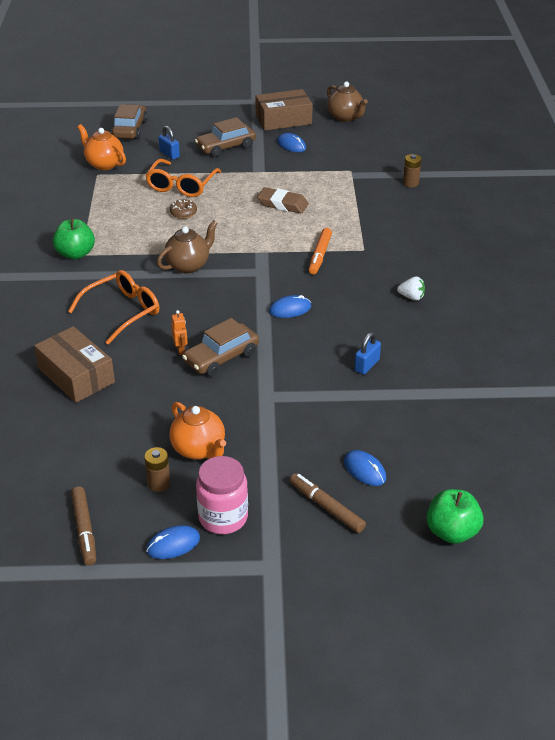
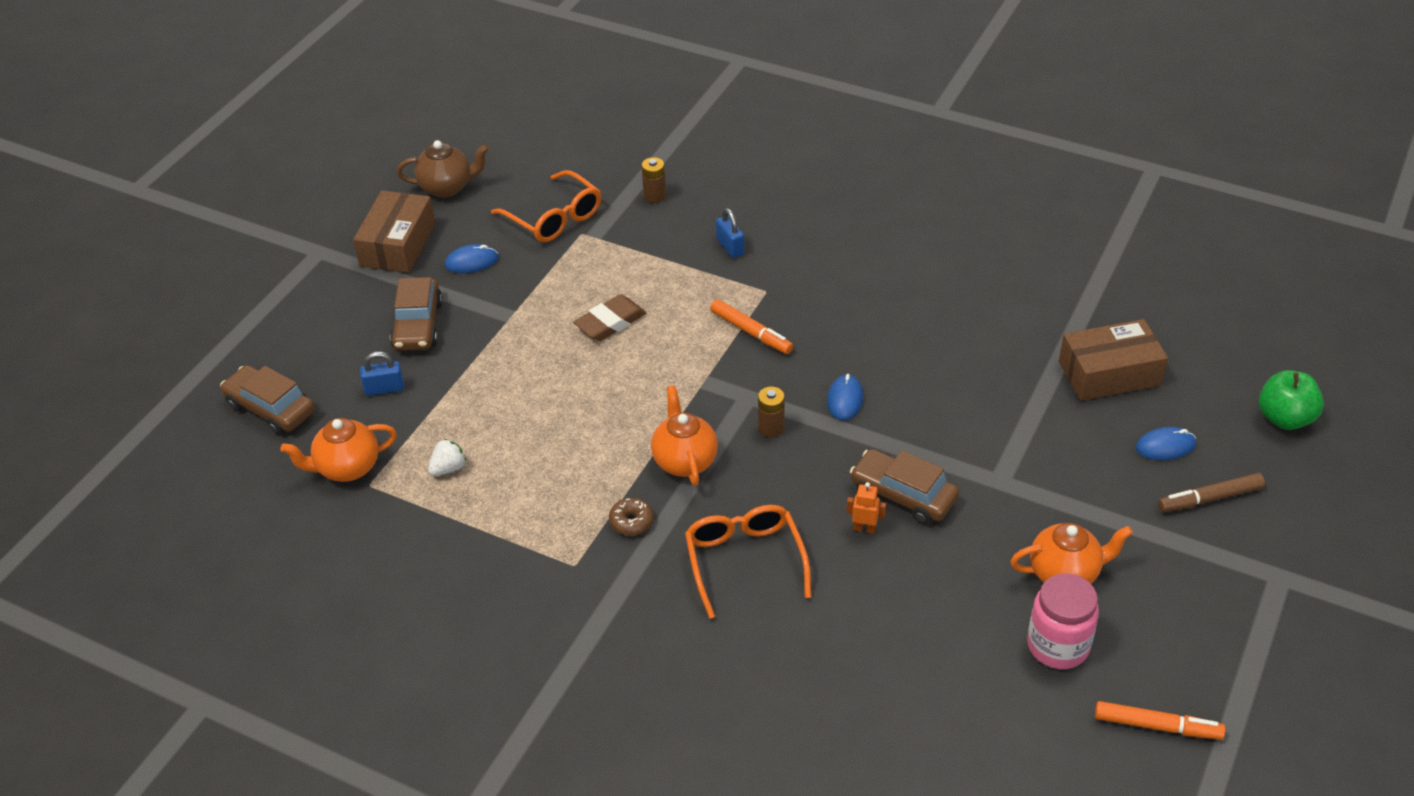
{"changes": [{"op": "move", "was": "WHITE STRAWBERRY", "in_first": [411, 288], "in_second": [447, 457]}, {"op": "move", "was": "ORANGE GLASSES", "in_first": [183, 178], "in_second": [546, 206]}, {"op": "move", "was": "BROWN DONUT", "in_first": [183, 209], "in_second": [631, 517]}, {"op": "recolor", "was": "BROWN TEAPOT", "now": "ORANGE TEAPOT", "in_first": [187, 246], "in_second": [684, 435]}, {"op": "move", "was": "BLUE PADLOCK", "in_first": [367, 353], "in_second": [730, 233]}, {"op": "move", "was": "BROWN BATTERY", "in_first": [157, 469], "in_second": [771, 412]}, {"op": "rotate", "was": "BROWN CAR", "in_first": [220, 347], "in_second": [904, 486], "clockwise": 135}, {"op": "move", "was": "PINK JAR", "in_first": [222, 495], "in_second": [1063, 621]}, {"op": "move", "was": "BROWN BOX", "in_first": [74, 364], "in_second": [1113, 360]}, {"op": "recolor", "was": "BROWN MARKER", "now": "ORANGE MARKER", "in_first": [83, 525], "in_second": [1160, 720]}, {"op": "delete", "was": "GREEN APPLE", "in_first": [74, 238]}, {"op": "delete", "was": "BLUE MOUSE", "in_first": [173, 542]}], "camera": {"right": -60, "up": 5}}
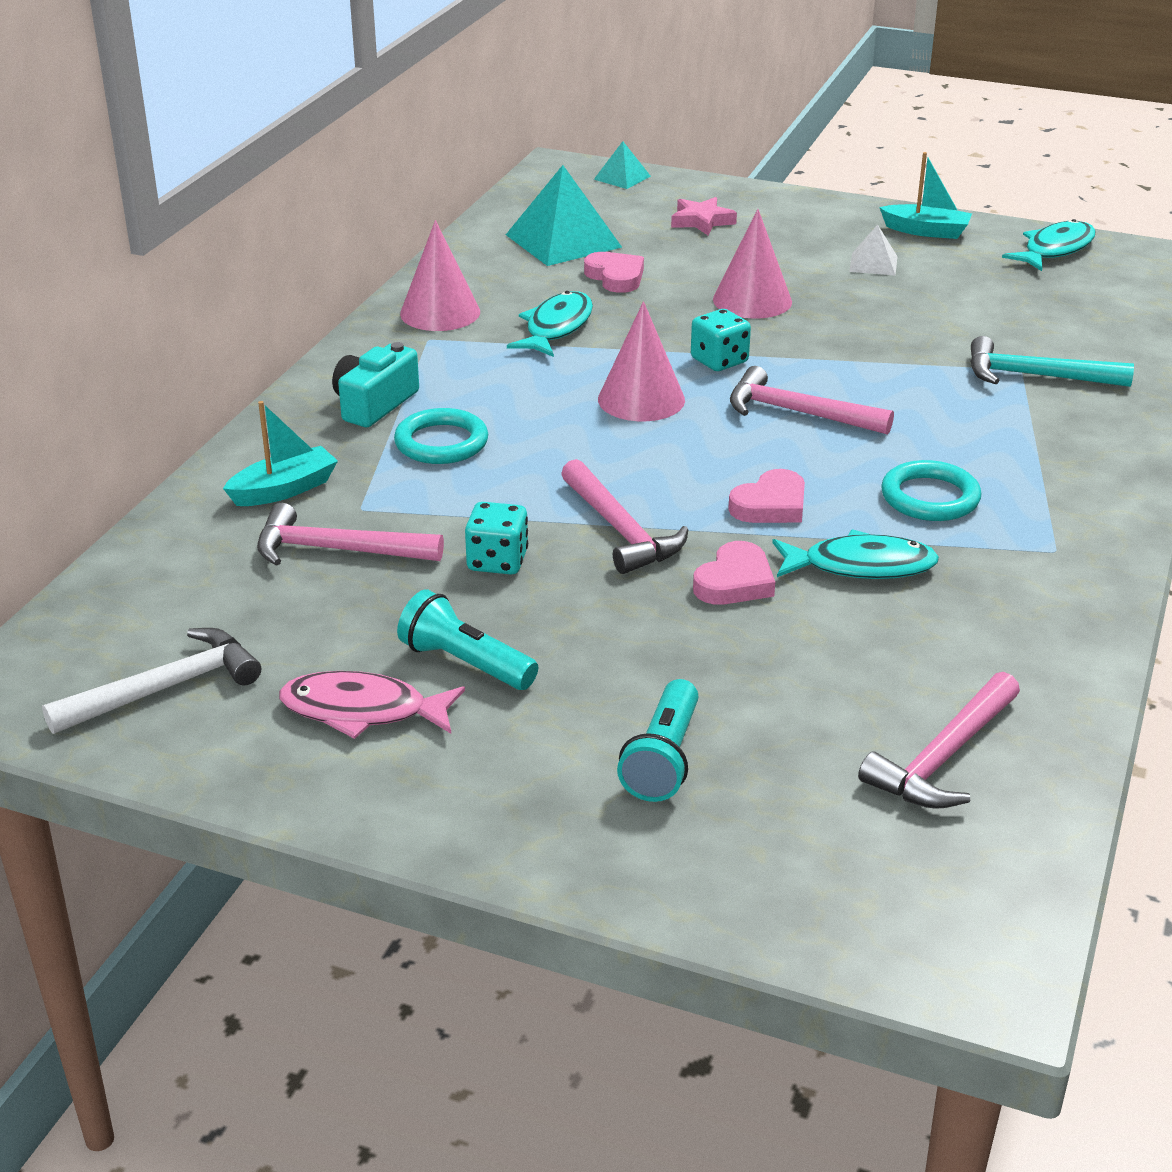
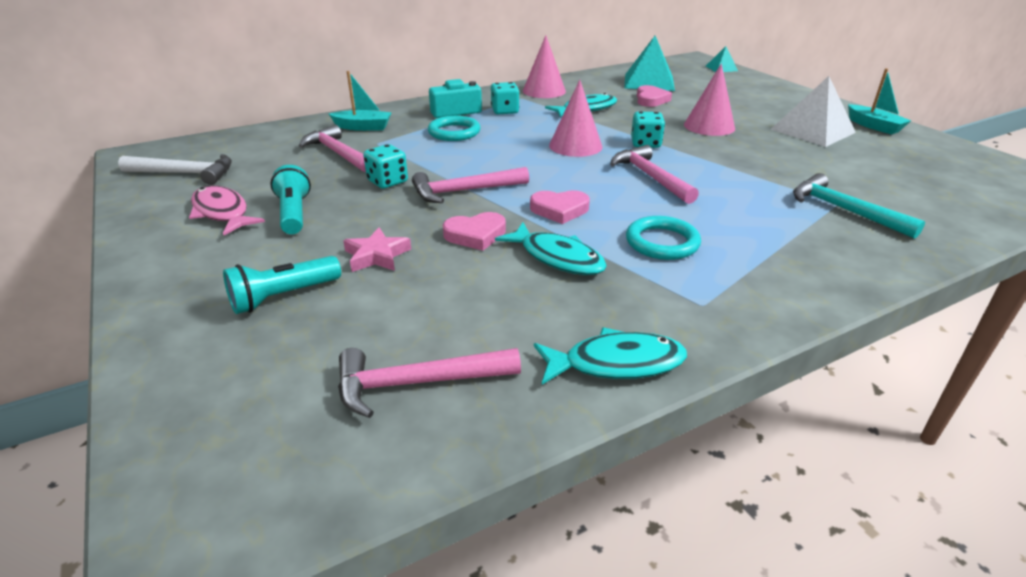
{"changes": [{"op": "move", "was": "PINK STAR", "in_first": [704, 216], "in_second": [377, 249]}, {"op": "rotate", "was": "PINK HAMMER", "in_first": [624, 516], "in_second": [470, 185], "clockwise": 60}, {"op": "insert", "now": "TURQUOISE DICE", "in_second": [505, 98]}, {"op": "move", "was": "TURQUOISE FISH", "in_first": [1049, 245], "in_second": [610, 355]}, {"op": "resize", "was": "WHITE PYRAMID", "in_first": [873, 250], "in_second": [813, 111], "ratio": 1.93}], "camera": {"right": 40, "up": 0}}
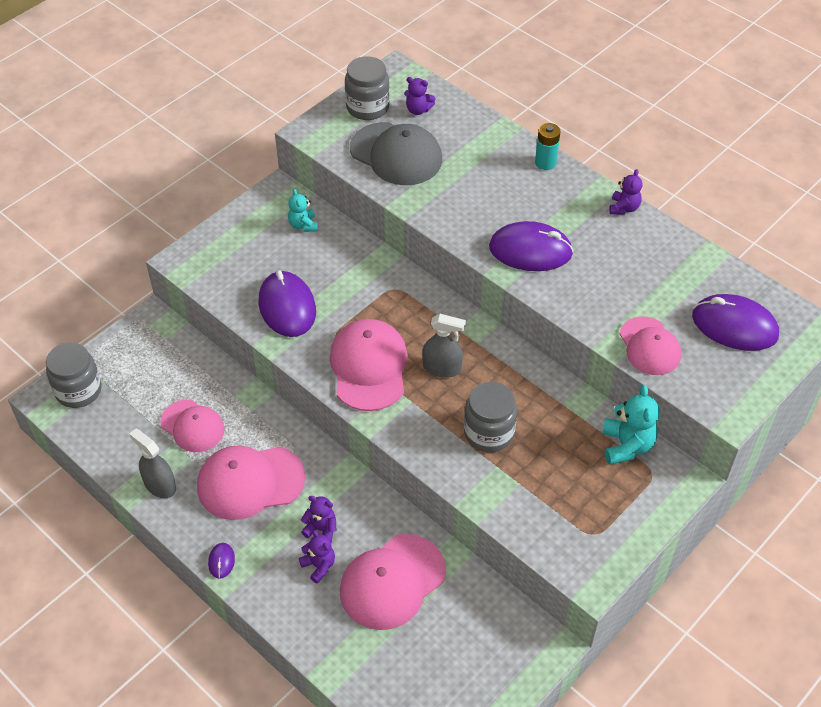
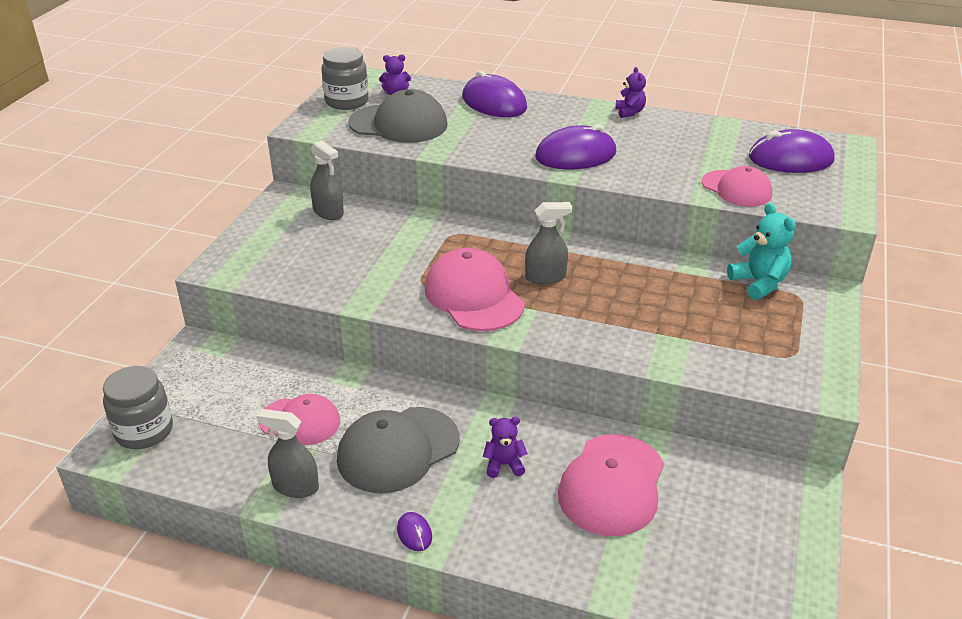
{"changes": [{"op": "replace", "was": "TURQUOISE TEDDY BEAR", "now": "GREY SPRAY BOTTLE", "in_first": [303, 210], "in_second": [327, 180]}, {"op": "recolor", "was": "PINK CAP", "now": "GREY CAP", "in_first": [251, 482], "in_second": [398, 450]}, {"op": "move", "was": "PURPLE MOUSE", "in_first": [287, 303], "in_second": [494, 93]}, {"op": "delete", "was": "PURPLE TEDDY BEAR", "in_first": [317, 557]}, {"op": "delete", "was": "GREY JAR", "in_first": [490, 417]}, {"op": "delete", "was": "TURQUOISE BATTERY", "in_first": [548, 146]}], "camera": {"right": -25, "up": -15}}
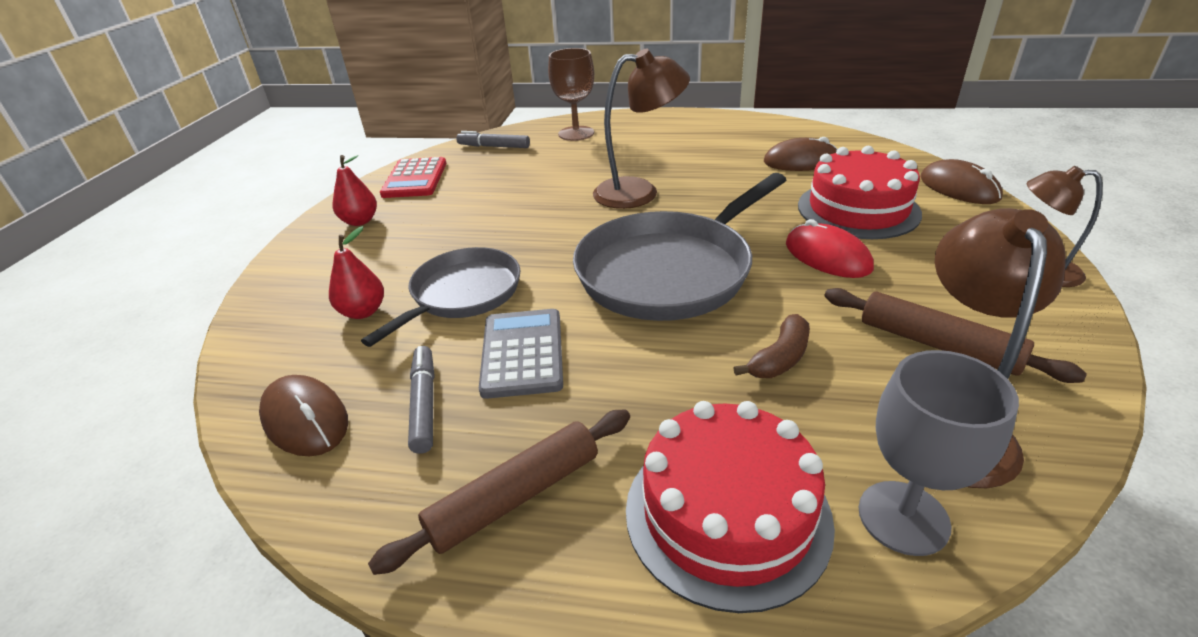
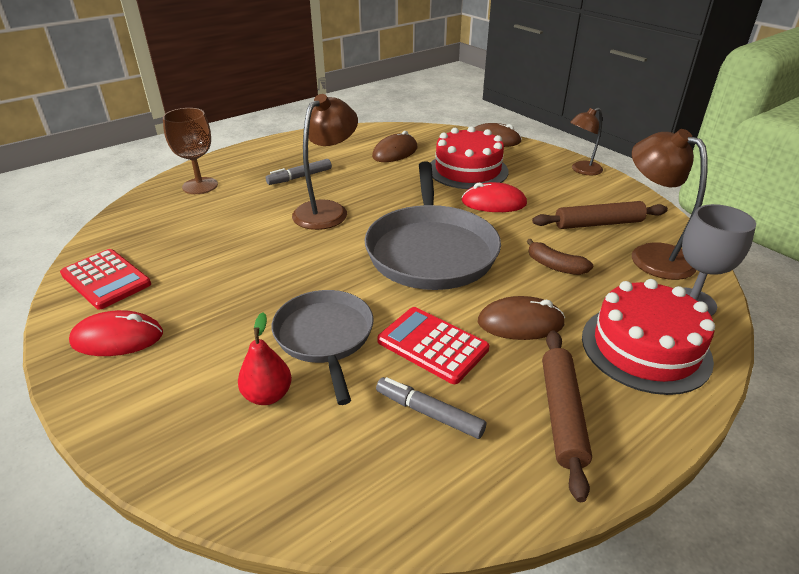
{"changes": [{"op": "replace", "was": "RED PEAR", "now": "RED MOUSE", "in_first": [355, 190], "in_second": [116, 333]}, {"op": "move", "was": "GREY MARKER", "in_first": [493, 139], "in_second": [299, 172]}, {"op": "recolor", "was": "GREY CALCULATOR", "now": "RED CALCULATOR", "in_first": [521, 354], "in_second": [433, 345]}, {"op": "move", "was": "BROWN MOUSE", "in_first": [303, 415], "in_second": [521, 318]}, {"op": "rotate", "was": "BROWN BANANA", "in_first": [772, 346], "in_second": [560, 257], "clockwise": 135}], "camera": {"right": -50, "up": 0}}
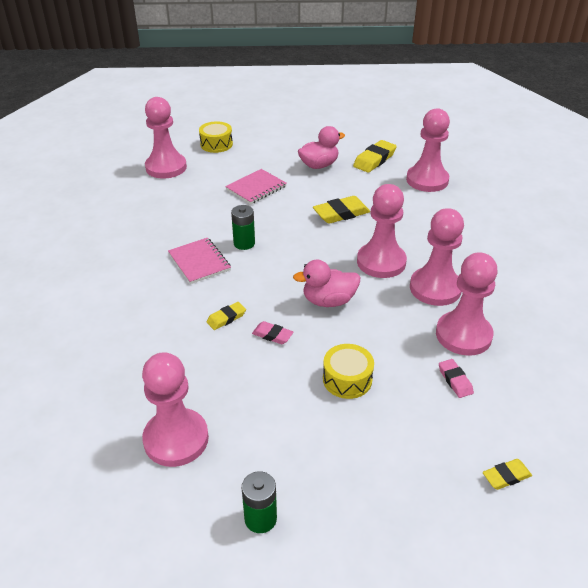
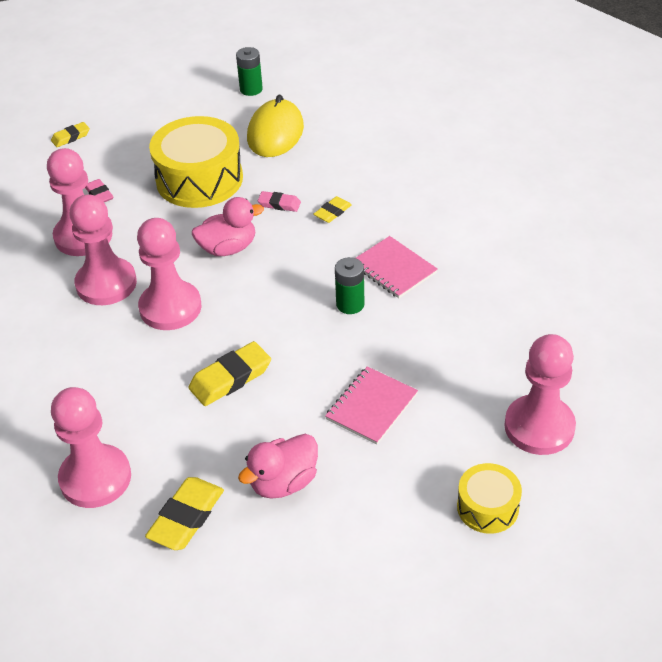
{"changes": [{"op": "resize", "was": "YELLOW DRUM", "in_first": [348, 371], "in_second": [196, 162], "ratio": 1.89}, {"op": "insert", "now": "YELLOW MOUSE", "in_second": [275, 126]}, {"op": "delete", "was": "PINK PAWN", "in_first": [175, 409]}], "camera": {"right": 170, "up": 5}}
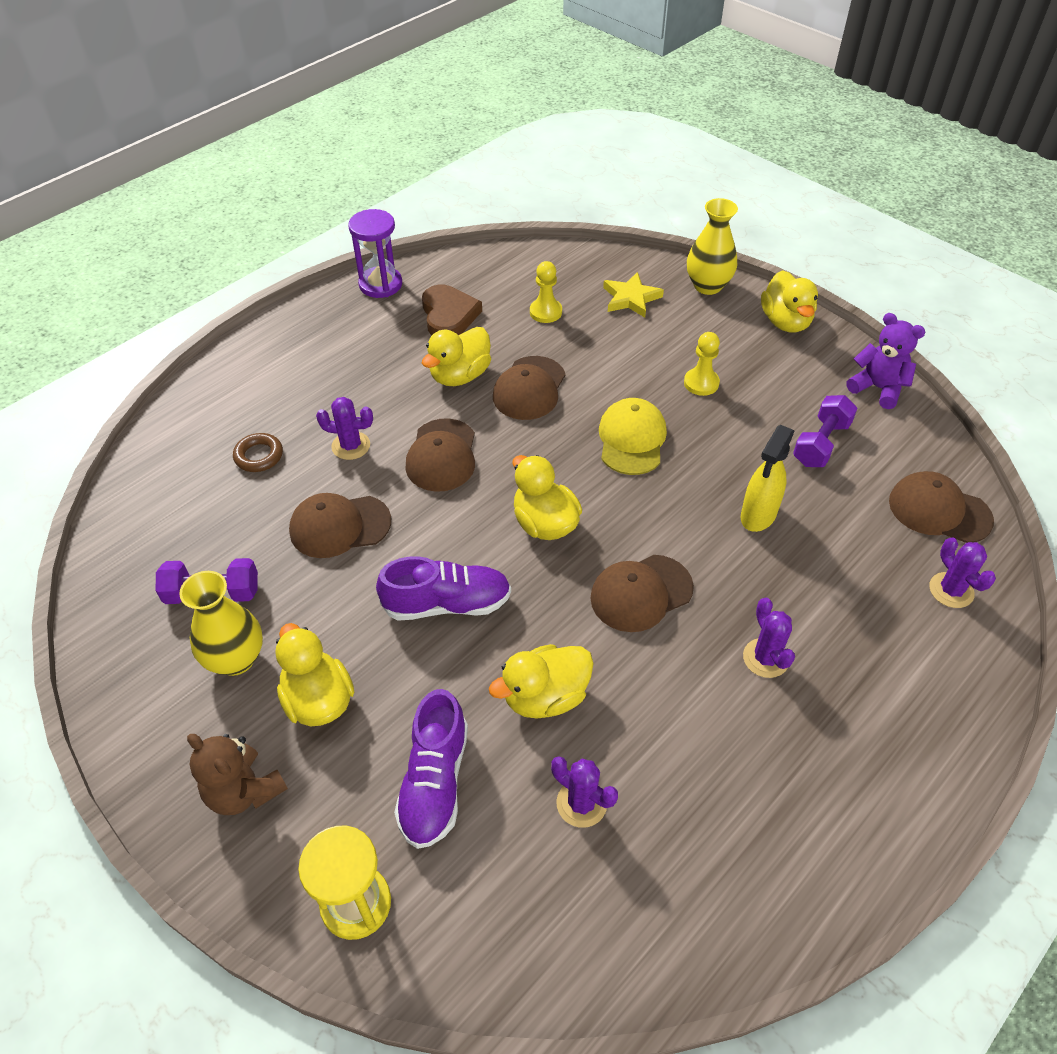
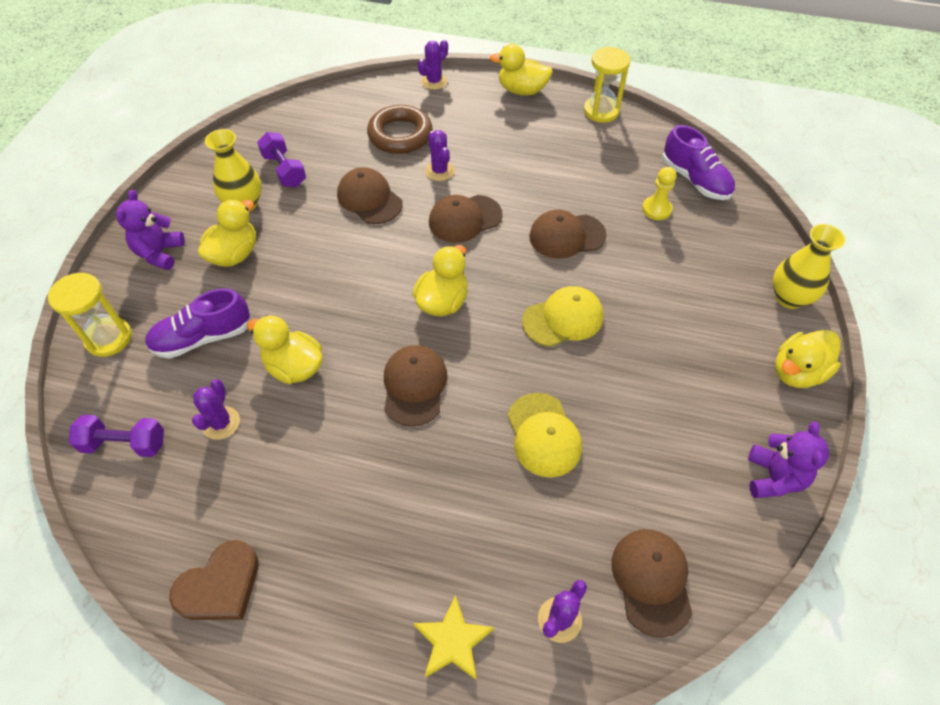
{"changes": [{"op": "move", "was": "PURPLE DUMBBELL", "in_first": [825, 431], "in_second": [116, 436]}, {"op": "recolor", "was": "BROWN TEDDY BEAR", "now": "PURPLE TEDDY BEAR", "in_first": [237, 774], "in_second": [150, 230]}, {"op": "move", "was": "BROWN HEART", "in_first": [452, 310], "in_second": [214, 580]}, {"op": "resize", "was": "BROWN RING", "in_first": [258, 452], "in_second": [400, 129], "ratio": 1.83}, {"op": "rotate", "was": "BROWN CAP", "in_first": [642, 593], "in_second": [416, 386], "clockwise": 60}, {"op": "move", "was": "YELLOW STAR", "in_first": [633, 295], "in_second": [453, 638]}, {"op": "move", "was": "PURPLE CACTUS", "in_first": [769, 638], "in_second": [433, 64]}, {"op": "move", "was": "YELLOW DUCK", "in_first": [456, 356], "in_second": [521, 70]}, {"op": "replace", "was": "YELLOW SPRAY BOTTLE", "now": "YELLOW CAP", "in_first": [768, 478], "in_second": [544, 435]}, {"op": "recolor", "was": "PURPLE HOURGLASS", "now": "YELLOW HOURGLASS", "in_first": [375, 253], "in_second": [607, 85]}, {"op": "move", "was": "PURPLE SHOE", "in_first": [443, 588], "in_second": [698, 162]}, {"op": "delete", "was": "YELLOW PAWN", "in_first": [702, 364]}], "camera": {"right": 60, "up": 5}}
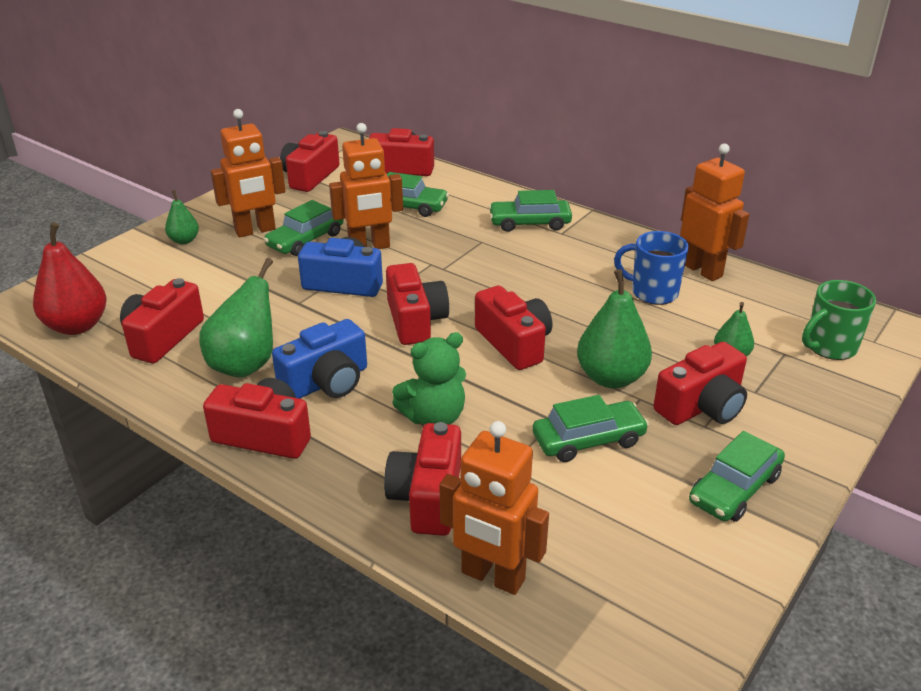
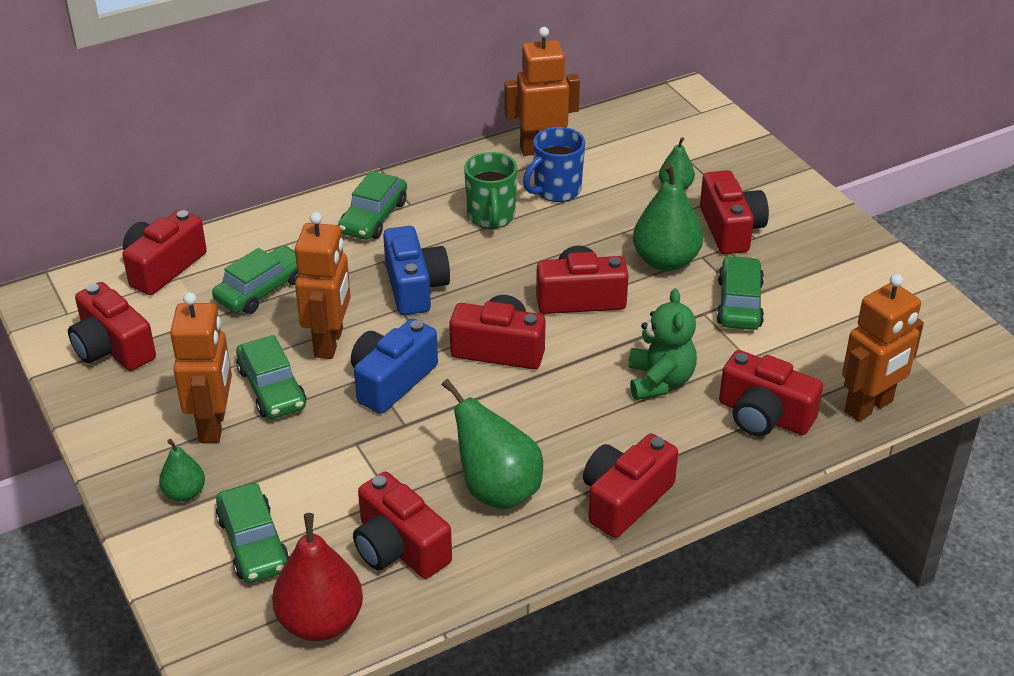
{"changes": [{"op": "move", "was": "GREEN CAR", "in_first": [737, 476], "in_second": [253, 533]}, {"op": "move", "was": "BLUE CAMERA", "in_first": [319, 359], "in_second": [416, 270]}, {"op": "move", "was": "GREEN MUG", "in_first": [839, 320], "in_second": [490, 190]}], "camera": {"right": -65, "up": 5}}
